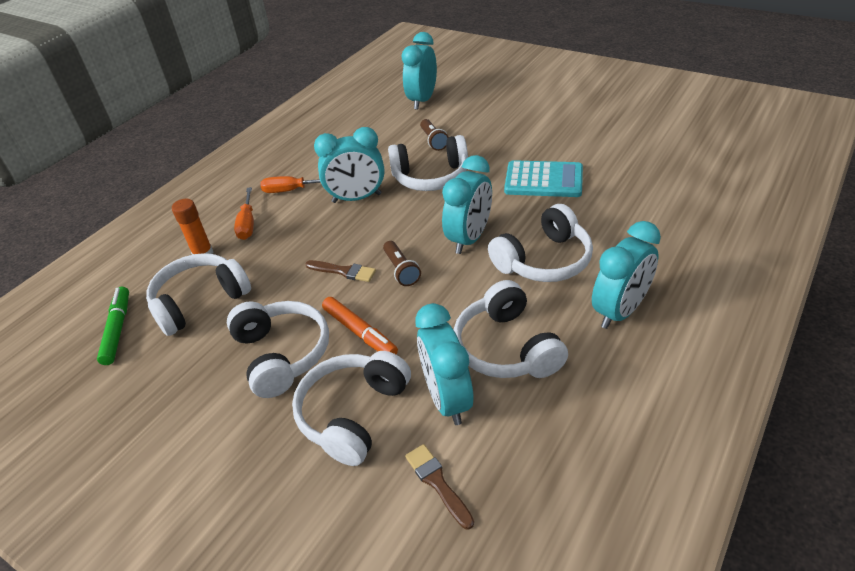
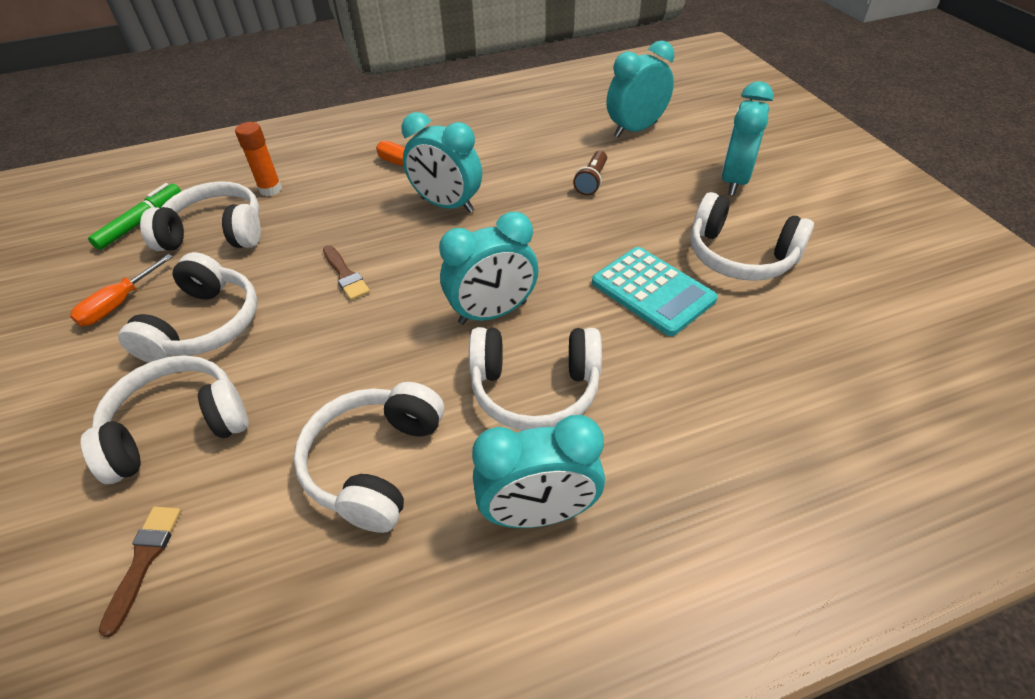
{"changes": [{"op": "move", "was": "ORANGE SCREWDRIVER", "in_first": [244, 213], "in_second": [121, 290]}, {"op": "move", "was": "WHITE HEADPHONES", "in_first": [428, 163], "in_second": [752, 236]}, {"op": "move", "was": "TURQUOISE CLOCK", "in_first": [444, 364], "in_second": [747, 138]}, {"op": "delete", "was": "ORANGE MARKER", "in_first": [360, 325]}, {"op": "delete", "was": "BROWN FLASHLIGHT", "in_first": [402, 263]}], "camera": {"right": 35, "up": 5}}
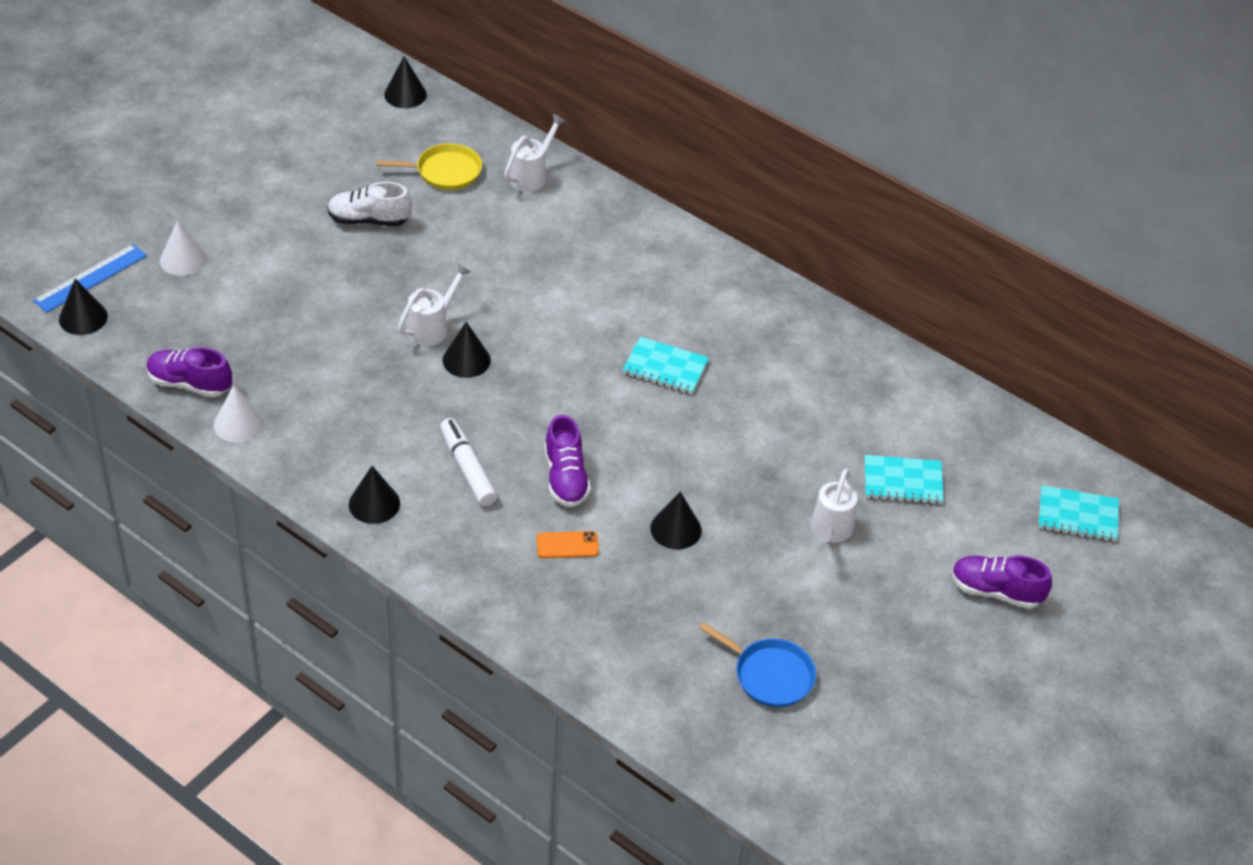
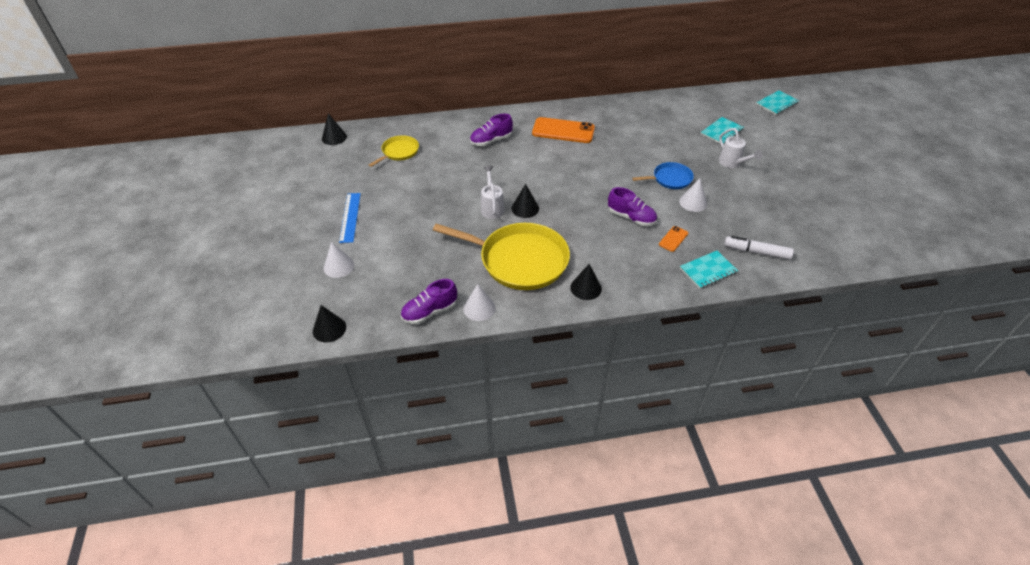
{"changes": [{"op": "move", "was": "BLUE RULER", "in_first": [90, 278], "in_second": [350, 218]}, {"op": "insert", "now": "YELLOW PAN", "in_second": [501, 256]}, {"op": "move", "was": "PURPLE SHOE", "in_first": [1002, 582], "in_second": [491, 130]}, {"op": "insert", "now": "ORANGE PHONE", "in_second": [563, 130]}, {"op": "move", "was": "BLUE PAN", "in_first": [758, 665], "in_second": [663, 175]}, {"op": "recolor", "was": "BLACK CONE", "now": "WHITE CONE", "in_first": [676, 520], "in_second": [693, 195]}, {"op": "move", "was": "TURQUOISE NOTEBOOK", "in_first": [666, 365], "in_second": [709, 270]}, {"op": "move", "was": "WHITE MARKER", "in_first": [468, 462], "in_second": [759, 248]}, {"op": "delete", "was": "WHITE SHOE", "in_first": [369, 204]}, {"op": "delete", "was": "WHITE WATERING CAN", "in_first": [535, 153]}], "camera": {"right": -45, "up": 0}}
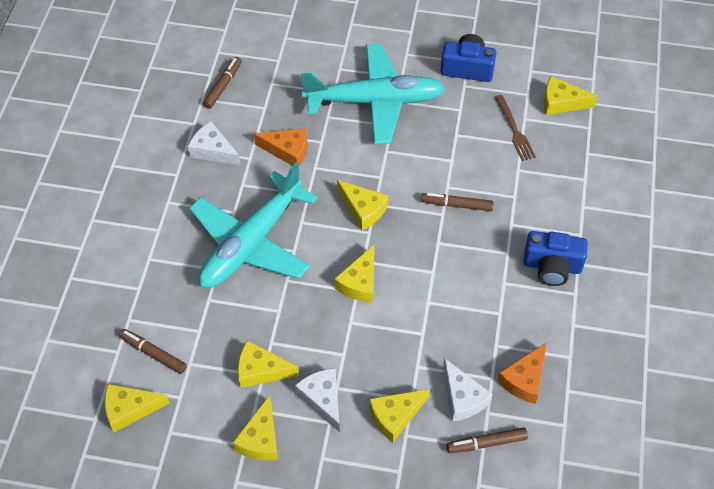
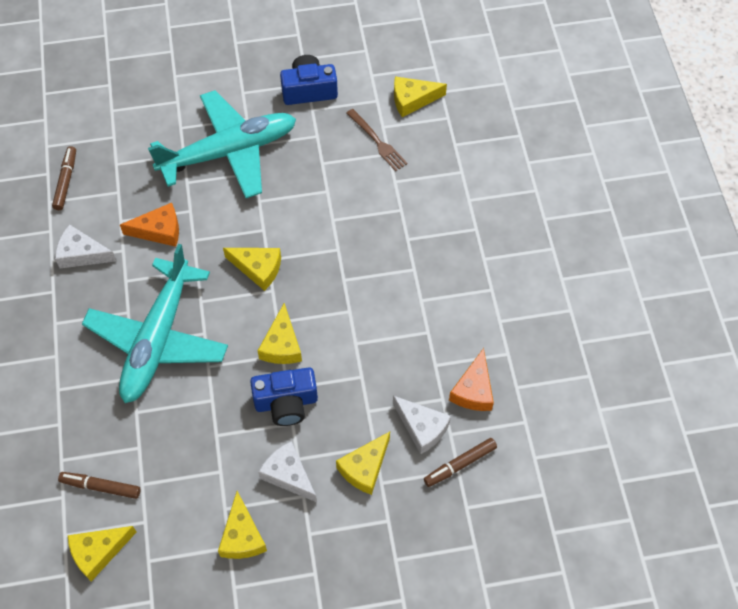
{"changes": [{"op": "move", "was": "BLUE CAMERA", "in_first": [555, 258], "in_second": [284, 396]}, {"op": "delete", "was": "YELLOW CHEESE", "in_first": [268, 364]}, {"op": "delete", "was": "BROWN MARKER", "in_first": [457, 202]}], "camera": {"right": -20, "up": 5}}
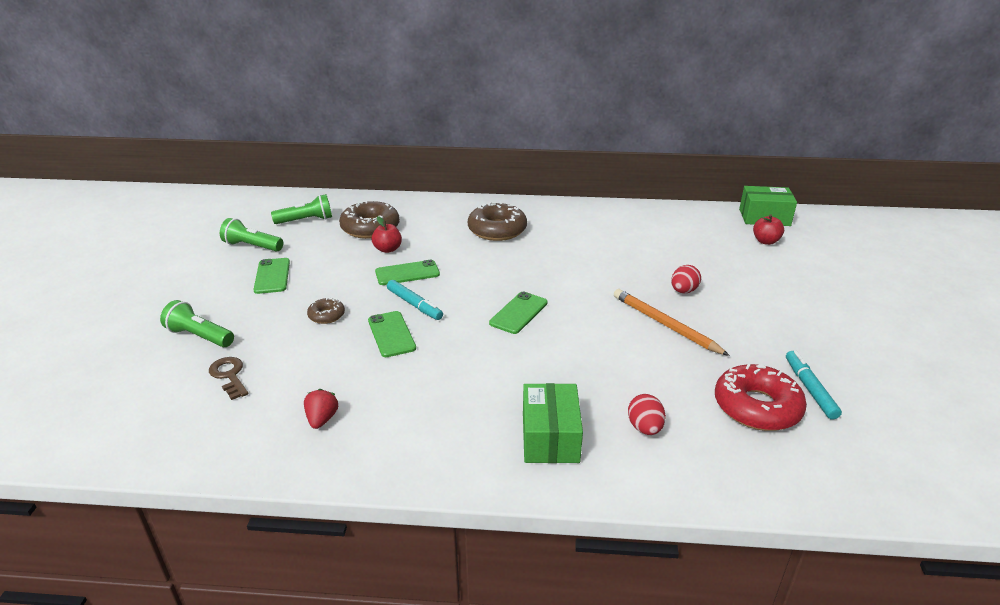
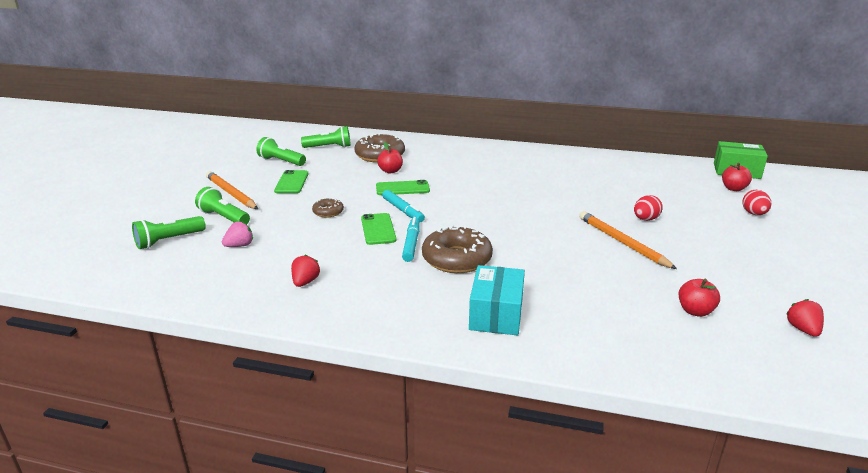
{"changes": [{"op": "insert", "now": "GREEN FLASHLIGHT", "in_second": [169, 232]}, {"op": "insert", "now": "ORANGE PENCIL", "in_second": [232, 190]}, {"op": "replace", "was": "BROWN KEY", "now": "PINK STRAWBERRY", "in_first": [228, 378], "in_second": [237, 234]}, {"op": "move", "was": "TURQUOISE MARKER", "in_first": [814, 385], "in_second": [411, 239]}, {"op": "move", "was": "BROWN DONUT", "in_first": [497, 221], "in_second": [457, 249]}, {"op": "recolor", "was": "GREEN BOX", "now": "TURQUOISE BOX", "in_first": [553, 423], "in_second": [497, 300]}, {"op": "replace", "was": "RED DONUT", "now": "RED APPLE", "in_first": [761, 397], "in_second": [699, 298]}, {"op": "move", "was": "RED EGG", "in_first": [647, 414], "in_second": [756, 202]}, {"op": "insert", "now": "RED STRAWBERRY", "in_second": [805, 318]}, {"op": "delete", "was": "GREEN PHONE", "in_first": [518, 313]}], "camera": {"right": 10, "up": -5}}
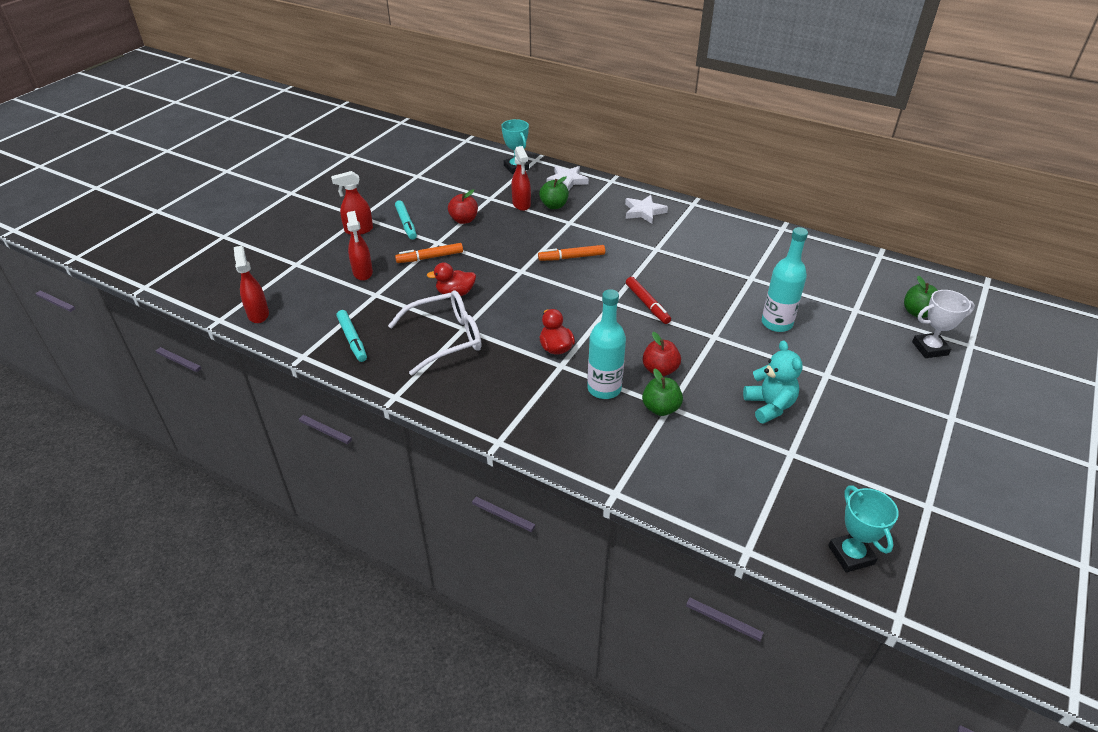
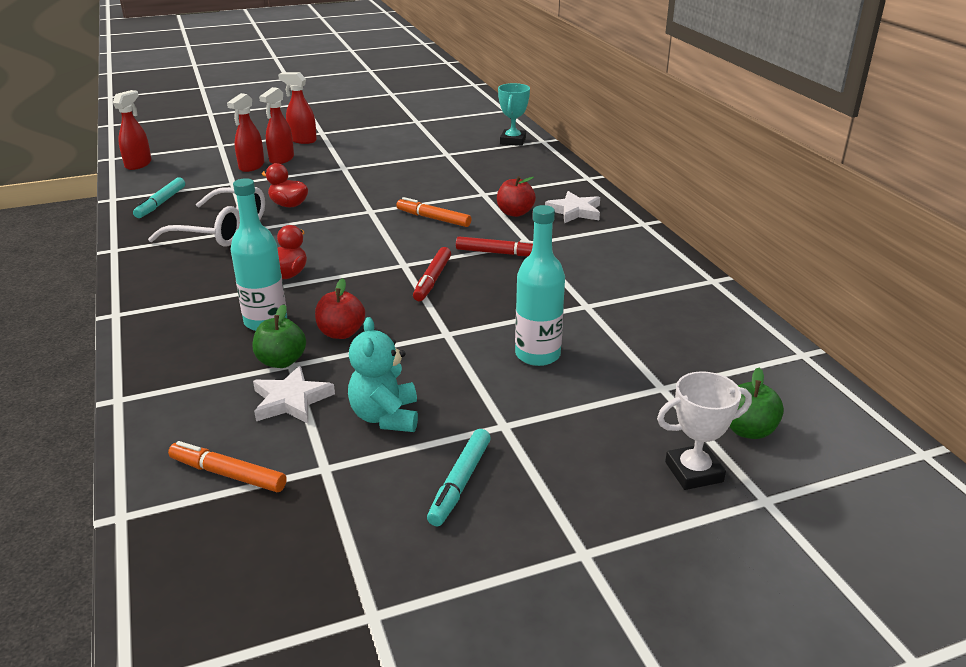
{"changes": [{"op": "move", "was": "ORANGE MARKER", "in_first": [429, 253], "in_second": [227, 466]}, {"op": "move", "was": "WHITE STAR", "in_first": [568, 178], "in_second": [294, 394]}, {"op": "move", "was": "RED SPRAY BOTTLE", "in_first": [521, 178], "in_second": [276, 125]}, {"op": "rotate", "was": "TURQUOISE TEDDY BEAR", "in_first": [772, 381], "in_second": [383, 374], "clockwise": 150}, {"op": "move", "was": "TURQUOISE MARKER", "in_first": [406, 220], "in_second": [459, 477]}, {"op": "insert", "now": "RED MARKER", "in_second": [494, 246]}, {"op": "move", "was": "RED APPLE", "in_first": [463, 206], "in_second": [516, 196]}, {"op": "rotate", "was": "WHITE TROPHY", "in_first": [943, 324], "in_second": [704, 430], "clockwise": -45}, {"op": "delete", "was": "GREEN APPLE", "in_first": [554, 192]}, {"op": "delete", "was": "TURQUOISE TROPHY", "in_first": [863, 529]}], "camera": {"right": 40, "up": -10}}
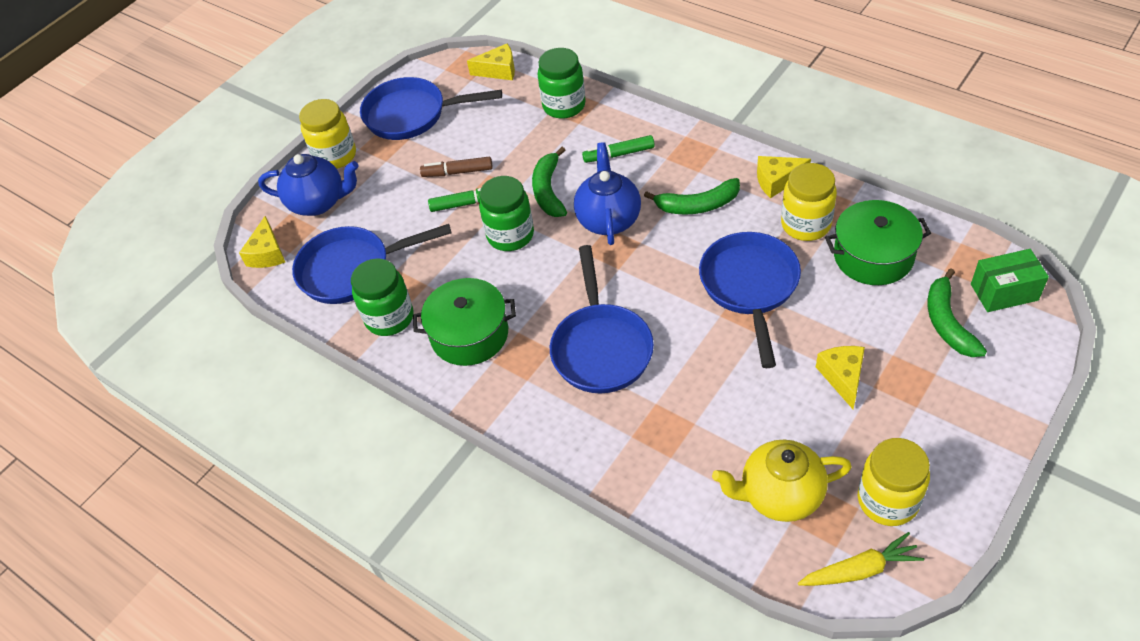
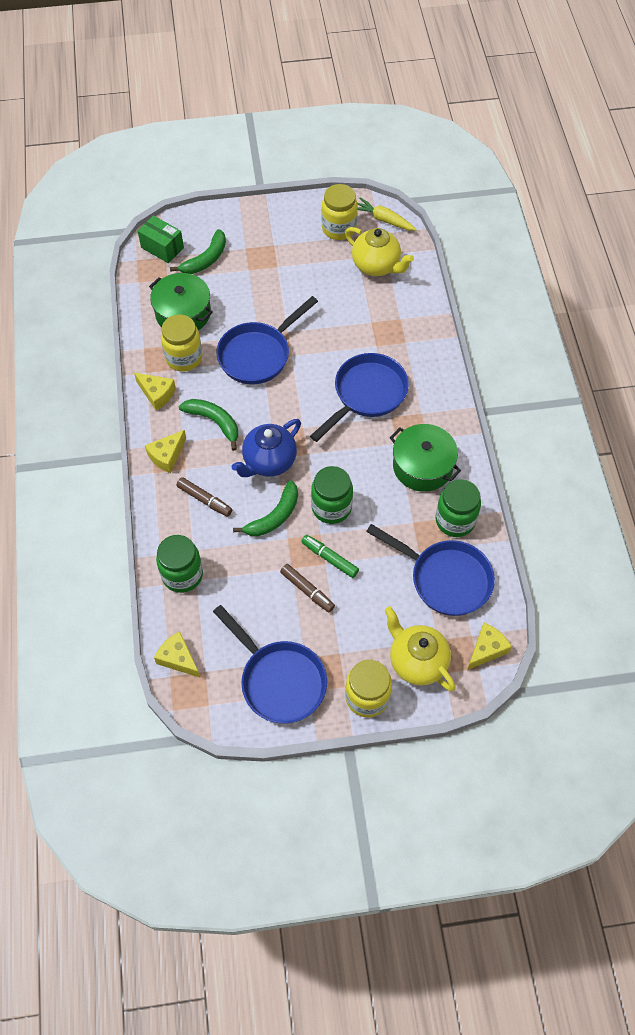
{"changes": [{"op": "move", "was": "YELLOW CHEESE", "in_first": [840, 377], "in_second": [165, 451]}, {"op": "recolor", "was": "GREEN MARKER", "now": "BROWN MARKER", "in_first": [618, 149], "in_second": [204, 497]}, {"op": "recolor", "was": "BLUE TEAPOT", "now": "YELLOW TEAPOT", "in_first": [308, 185], "in_second": [420, 649]}], "camera": {"right": -140, "up": 10}}
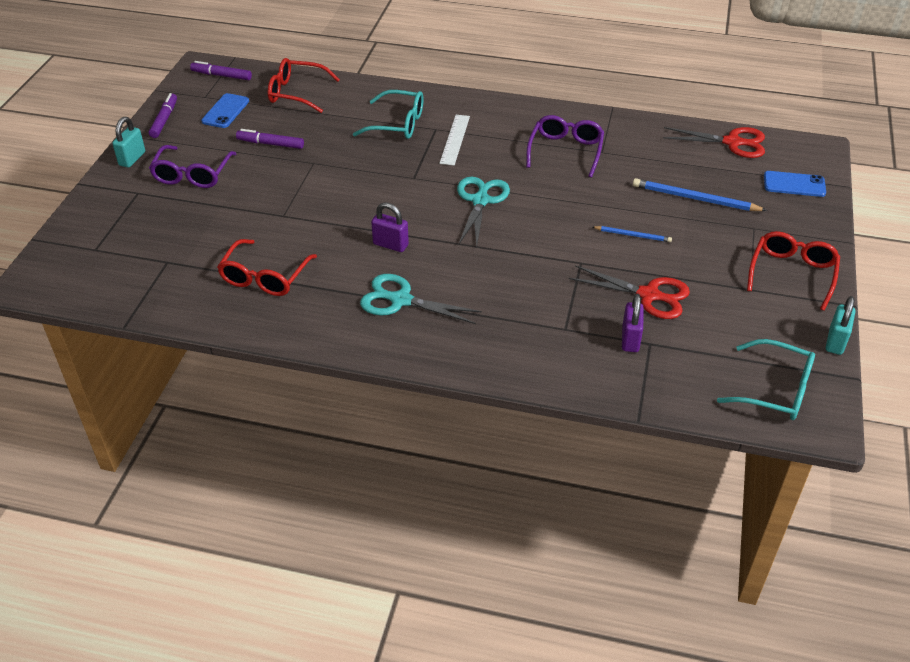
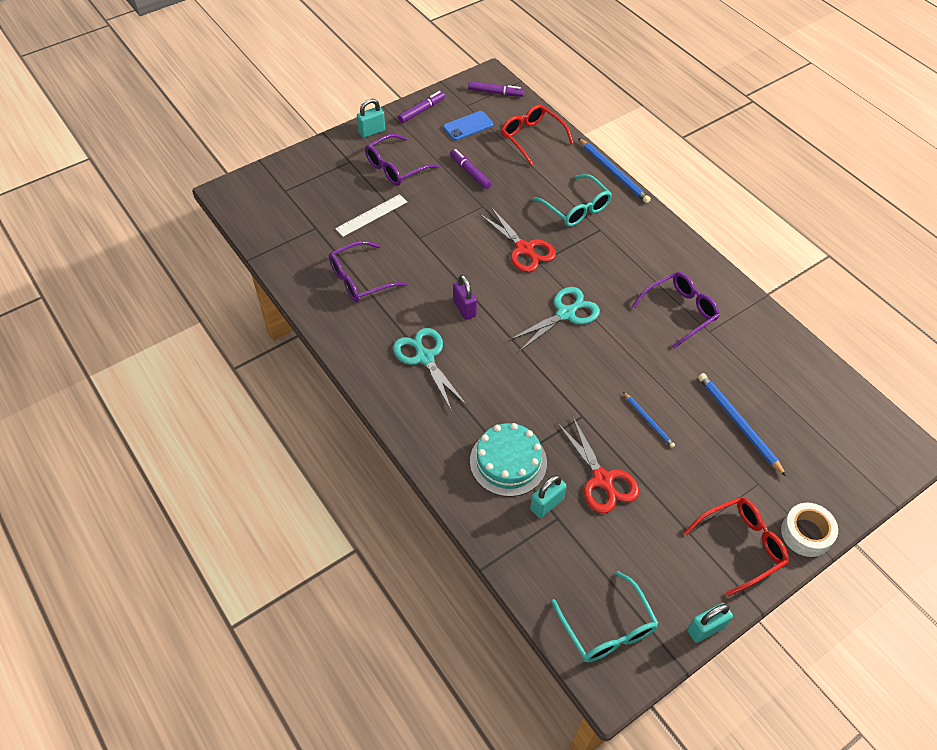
{"changes": [{"op": "recolor", "was": "RED GLASSES", "now": "PURPLE GLASSES", "in_first": [267, 267], "in_second": [368, 271]}, {"op": "move", "was": "WHITE RULER", "in_first": [454, 140], "in_second": [371, 215]}, {"op": "rotate", "was": "PURPLE MARKER", "in_first": [221, 70], "in_second": [496, 89], "clockwise": 135}, {"op": "insert", "now": "TURQUOISE CAKE", "in_second": [508, 460]}, {"op": "move", "was": "RED SCISSORS", "in_first": [714, 142], "in_second": [517, 240]}, {"op": "recolor", "was": "PURPLE PADLOCK", "now": "TURQUOISE PADLOCK", "in_first": [633, 323], "in_second": [548, 496]}, {"op": "insert", "now": "BLUE PENCIL", "in_second": [614, 170]}, {"op": "insert", "now": "WHITE TAPE", "in_second": [809, 530]}, {"op": "delete", "was": "BLUE PHONE", "in_first": [795, 184]}], "camera": {"right": 40, "up": 10}}
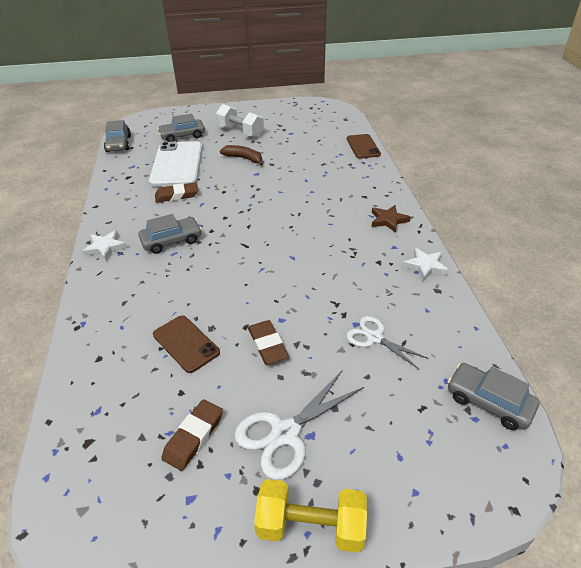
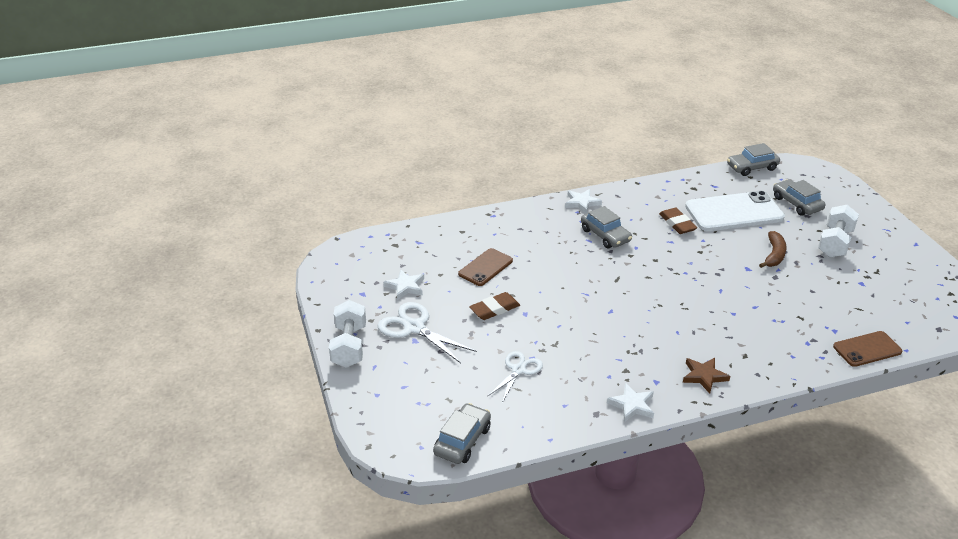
{"changes": [{"op": "recolor", "was": "YELLOW DUMBBELL", "now": "WHITE DUMBBELL", "in_first": [310, 516], "in_second": [347, 334]}, {"op": "replace", "was": "BROWN ERASER", "now": "WHITE STAR", "in_first": [192, 435], "in_second": [403, 284]}], "camera": {"right": 80, "up": -5}}
